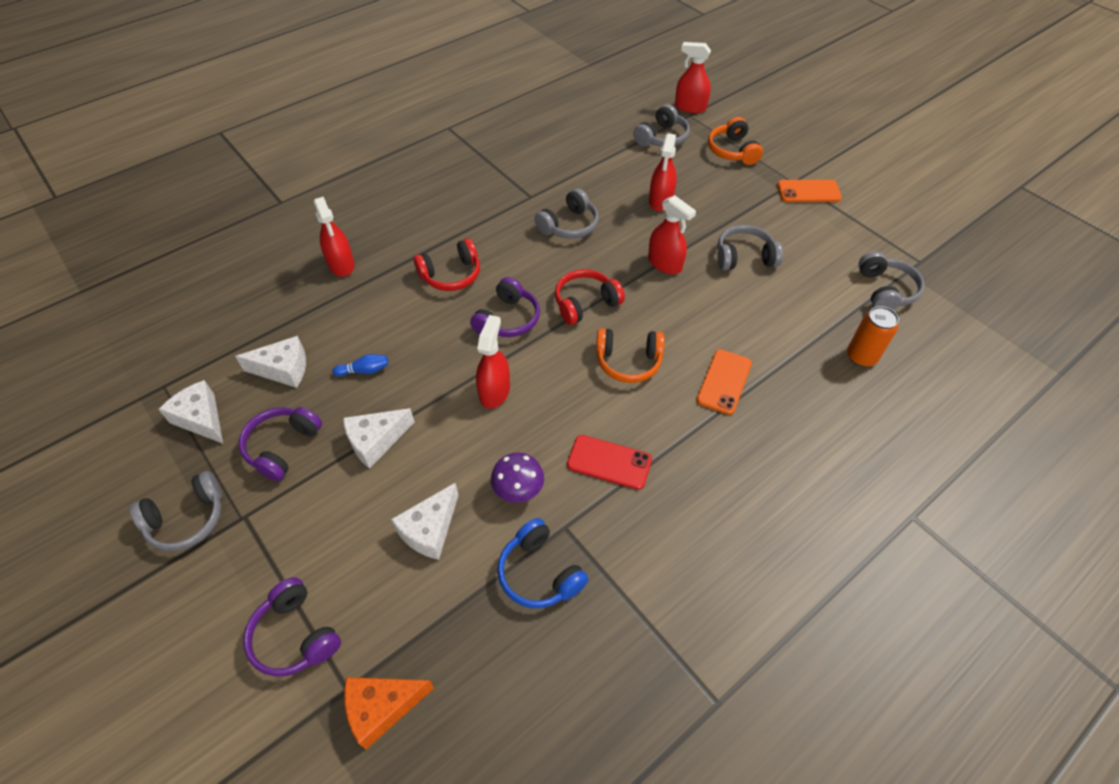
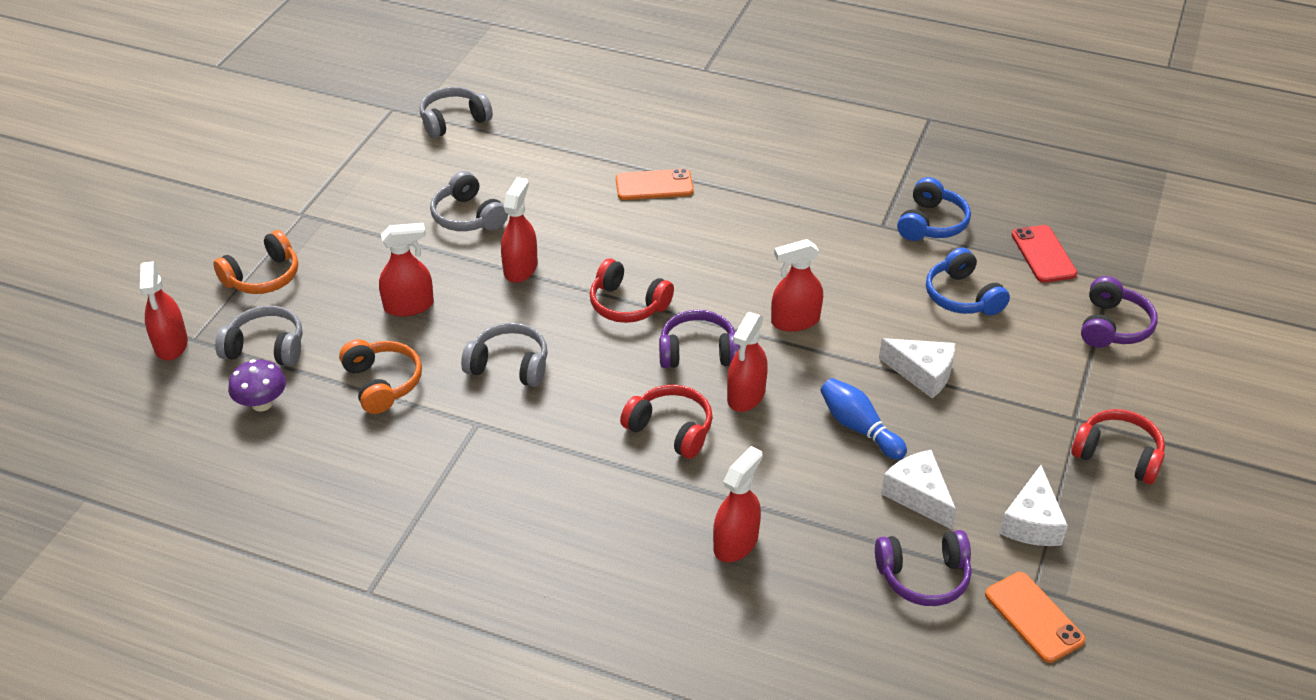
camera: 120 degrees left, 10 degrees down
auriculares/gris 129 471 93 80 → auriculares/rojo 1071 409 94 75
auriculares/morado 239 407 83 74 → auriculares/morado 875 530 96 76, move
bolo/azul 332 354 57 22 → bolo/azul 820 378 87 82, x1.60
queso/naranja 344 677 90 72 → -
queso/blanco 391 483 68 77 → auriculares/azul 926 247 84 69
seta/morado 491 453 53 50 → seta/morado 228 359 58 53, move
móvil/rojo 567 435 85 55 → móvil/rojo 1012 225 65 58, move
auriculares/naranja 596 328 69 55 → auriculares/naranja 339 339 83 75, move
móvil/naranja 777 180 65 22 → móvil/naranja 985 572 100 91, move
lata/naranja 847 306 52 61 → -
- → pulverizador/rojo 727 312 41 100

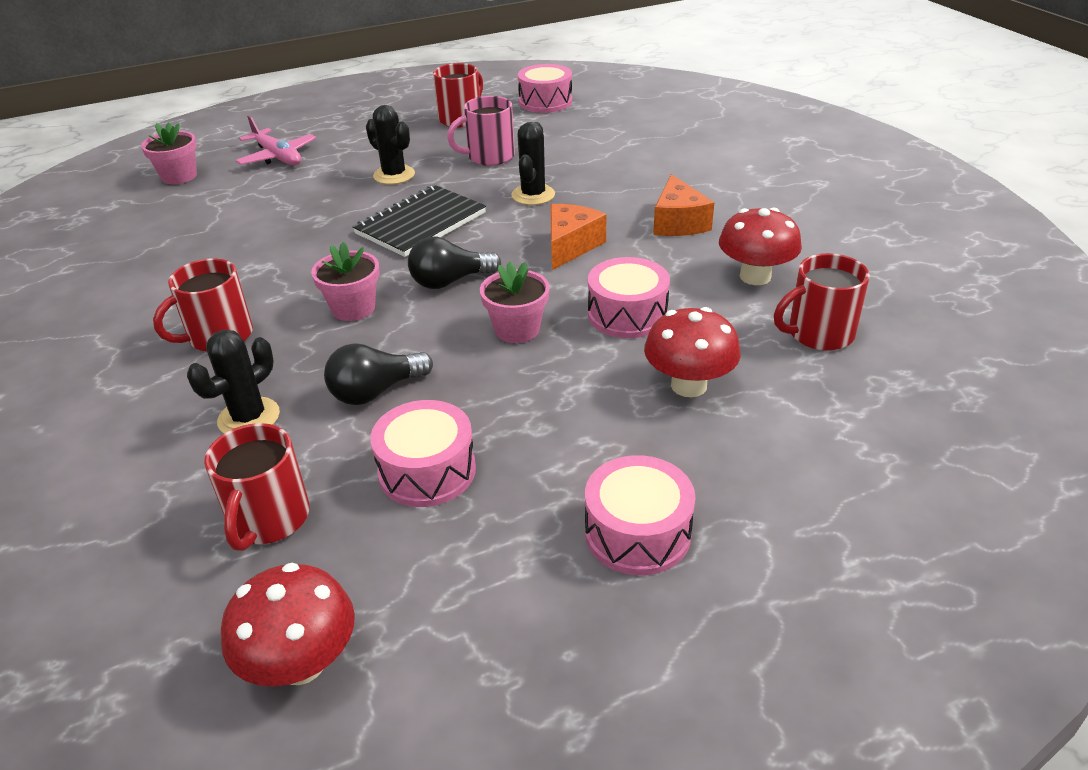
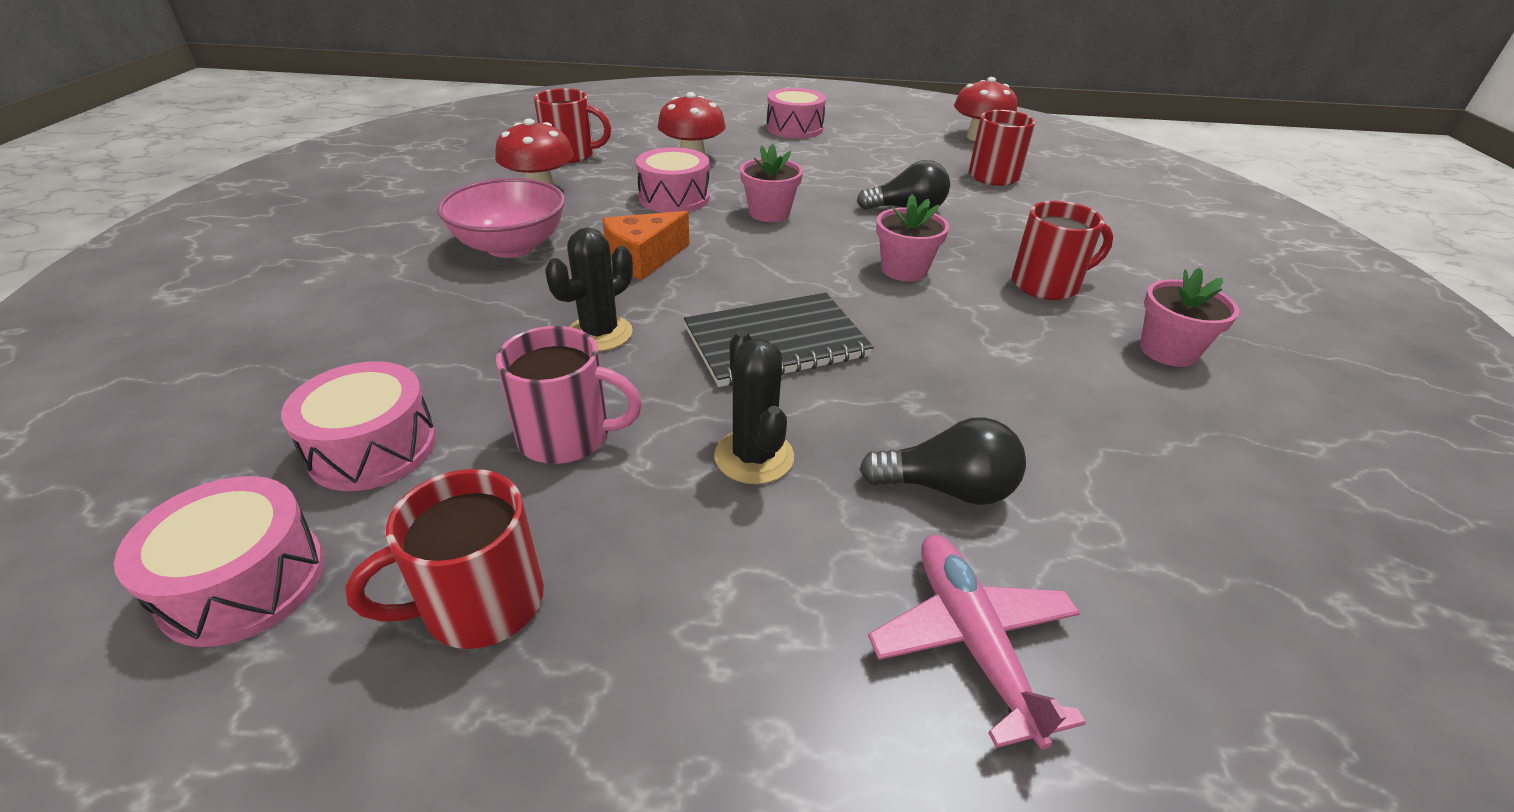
camera: 155 degrees left, 0 degrees up
maceta/rosa 141 122 56 62 → maceta/rosa 1140 267 99 100, move
cactus/negro 187 330 93 103 → -
tambor/rosa 370 400 106 107 → tambor/rosa 281 361 155 130, move
bombilla/negro 408 236 93 53 → bombilla/negro 859 417 167 88, move
queso/naranja 653 174 61 62 → cuenco/rosa 437 178 128 80

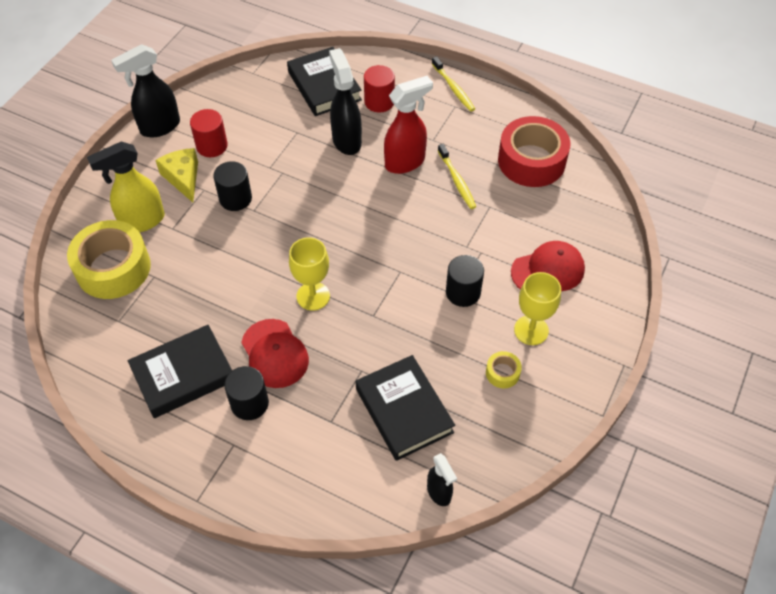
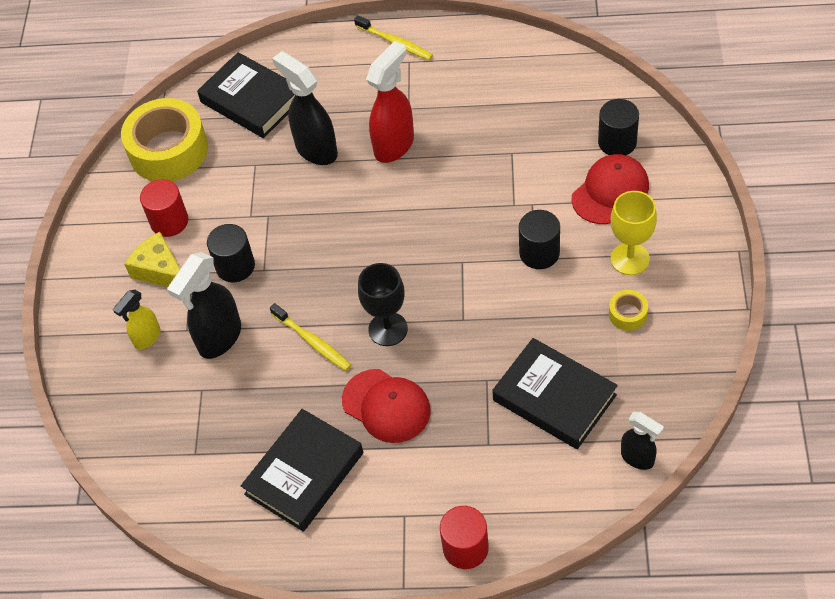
camera: 20 degrees left, 0 degrees up
cinta adhesiva/amarillo 67 220 84 79 → cinta adhesiva/amarillo 121 98 87 83, move
pulverizador/amarillo 87 142 78 90 → pulverizador/amarillo 113 290 48 60, x0.59
pulverizador/negro 111 44 69 93 → pulverizador/negro 167 252 74 107, move
cilindro/negro 224 366 45 54 → cilindro/negro 598 99 41 56, move
copa/amarillo 289 237 41 74 → copa/negro 358 263 50 83
cilindro/rojo 364 65 31 48 → cilindro/rojo 440 506 49 63, move
cepillo de dientes/amarillo 438 144 38 65 → cepillo de dientes/amarillo 270 303 81 68, move
cinta adhesiva/rojo 498 116 72 71 → -

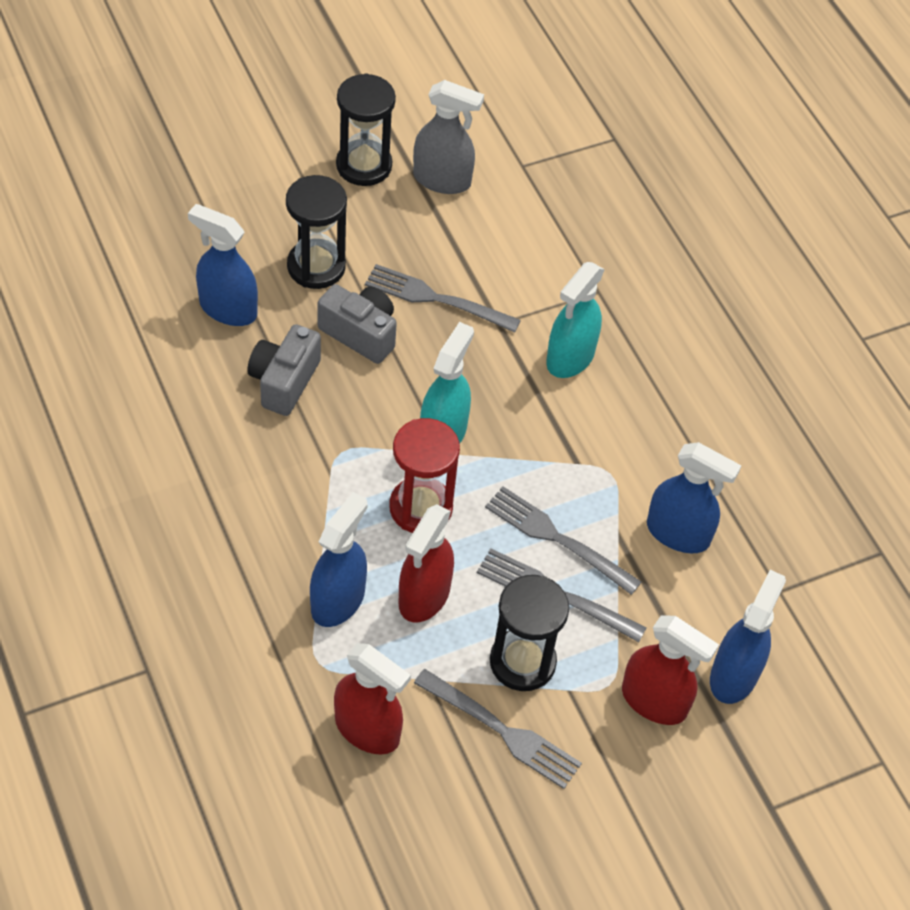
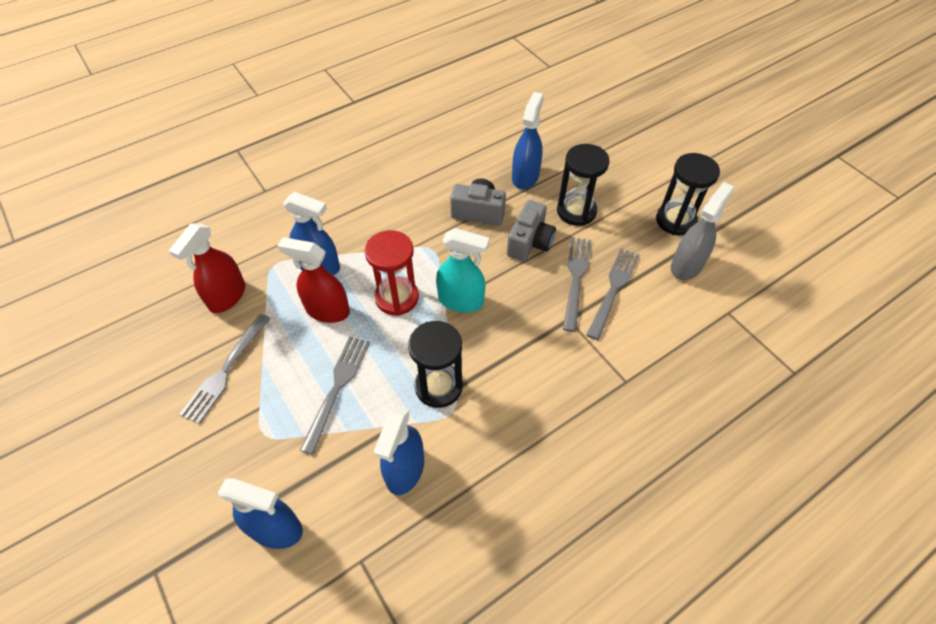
camera: 85 degrees right, 0 degrees up
pulverizador/gris 413 80 71 114 → pulverizador/gris 671 182 63 98, 150 degrees counterclockwise
tenedor/gris 485 486 156 109 → tenedor/gris 587 248 53 92, move
reloj de arena/negro 490 575 79 116 → reloj de arena/negro 408 321 55 87, move
pulverizador/turquesa 546 262 59 116 → -
pulverizador/rojo 622 615 97 110 → -

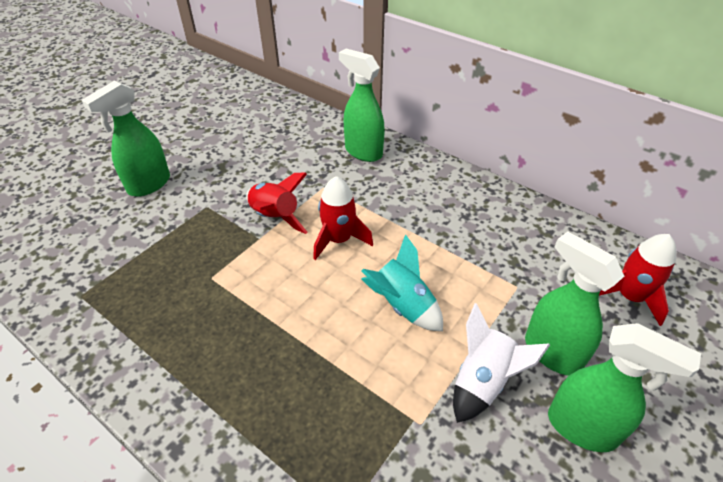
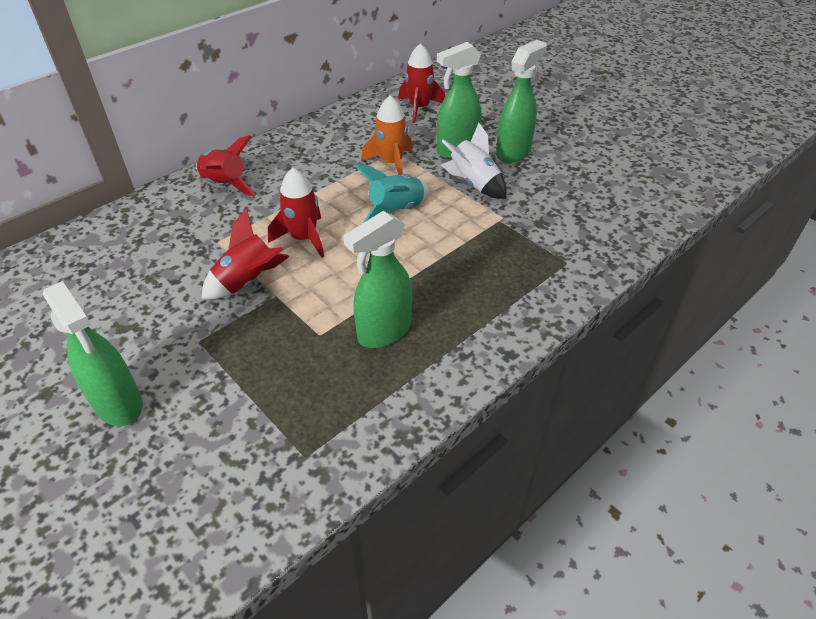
camera: 80 degrees left, 0 degrees up
pulverizador/verde 339 49 46 113 → pulverizador/verde 343 211 69 137, move
- → cohete/rojo 196 135 60 61
- → cohete/naranja 361 96 51 79

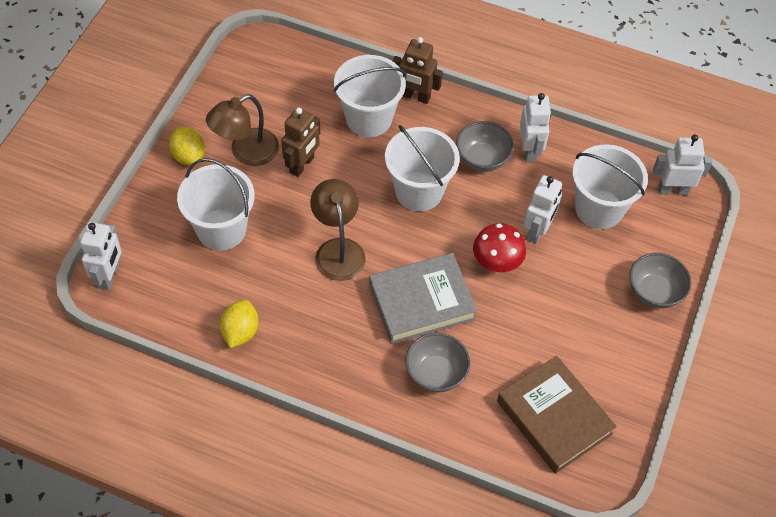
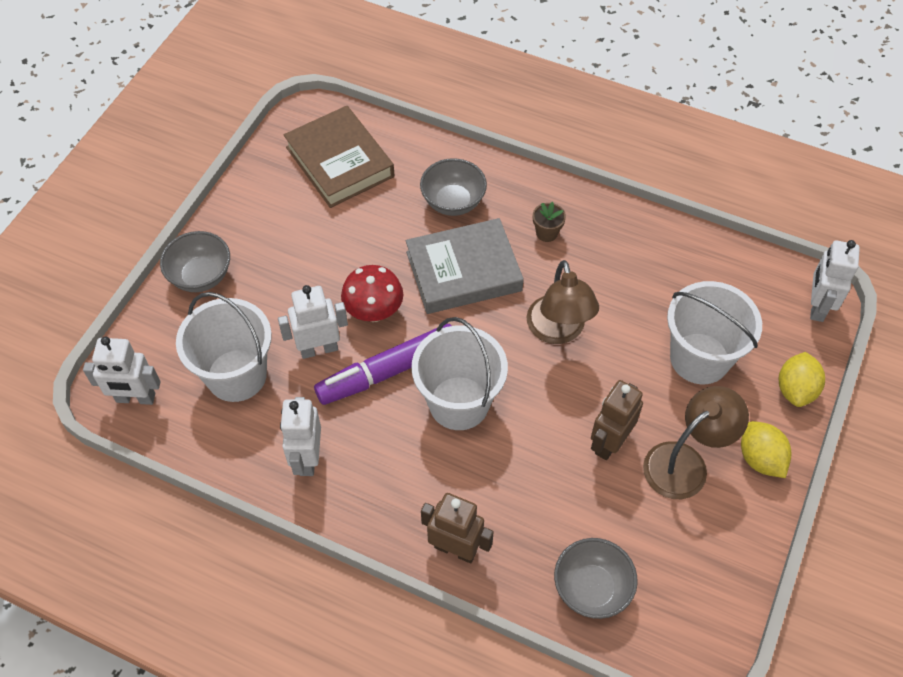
camera: 175 degrees left, 0 degrees up
limón/amarillo 220 300 39 48 → limón/amarillo 779 352 46 55, move
balde/blanco 334 55 72 82 → -
cuenco/gris 456 121 58 51 → cuenco/gris 554 538 84 81, move
robot/blanco 524 175 38 69 → robot/blanco 278 285 70 74, 45 degrees clockwise
- → rotulador/morado 314 324 137 81
- → maceta/marrón 533 202 33 40

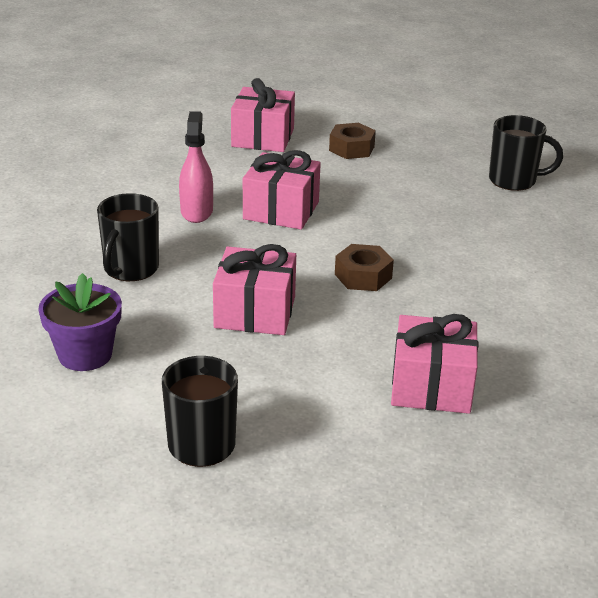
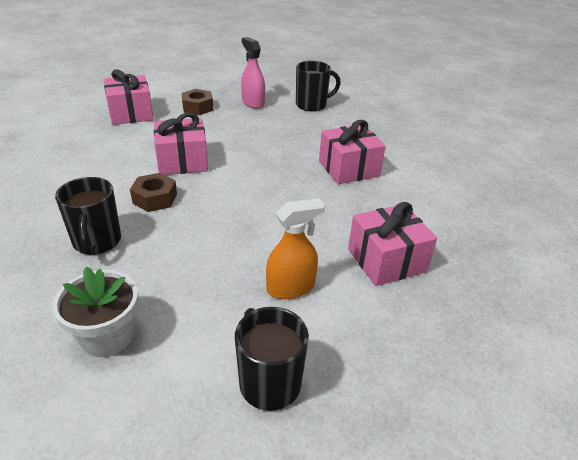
camera: 30 degrees left, 5 degrees up
maceta/morado 38 273 84 98 → maceta/blanco 53 267 86 90
pulverizador/rosa 179 111 34 112 → pulverizador/rosa 241 37 24 72, move
regalo/rosa 213 244 83 91 → regalo/rosa 319 120 67 64, move
tuerca/marrón 335 244 59 47 → tuerca/marrón 130 173 47 39, move
- → pulverizador/naranja 266 198 59 101

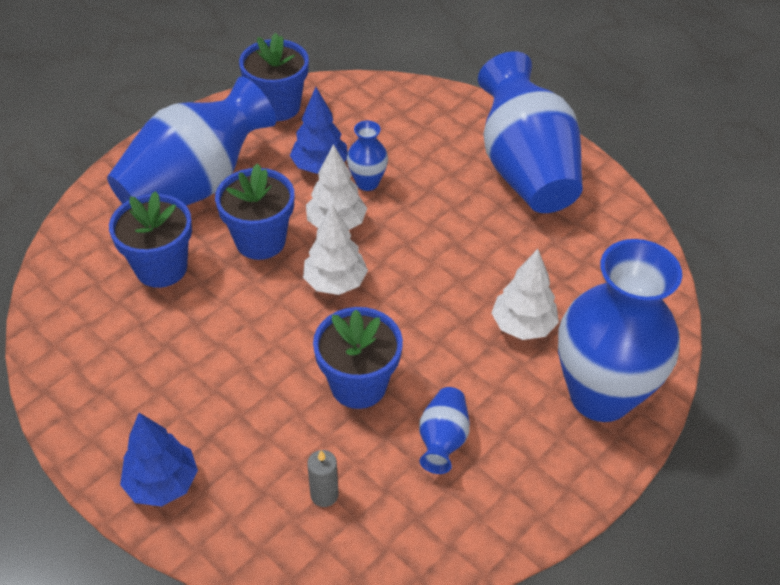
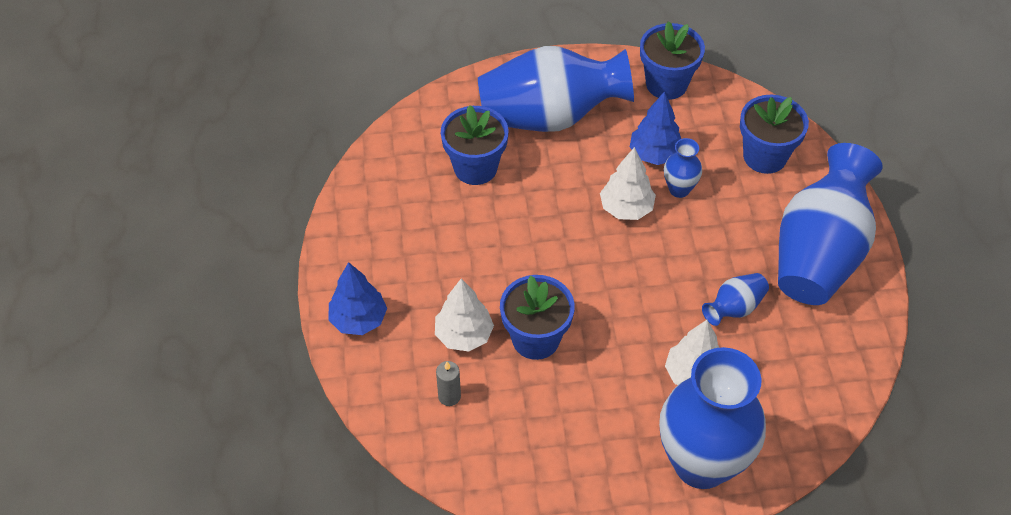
camera: 40 degrees right, 5 degrees up
maceta/azul 215 164 79 96 → maceta/azul 740 95 69 79, move
árbol/blanco 303 205 65 90 → árbol/blanco 435 278 59 74, move
florero/azul 419 387 51 87 → florero/azul 702 273 67 53, move

